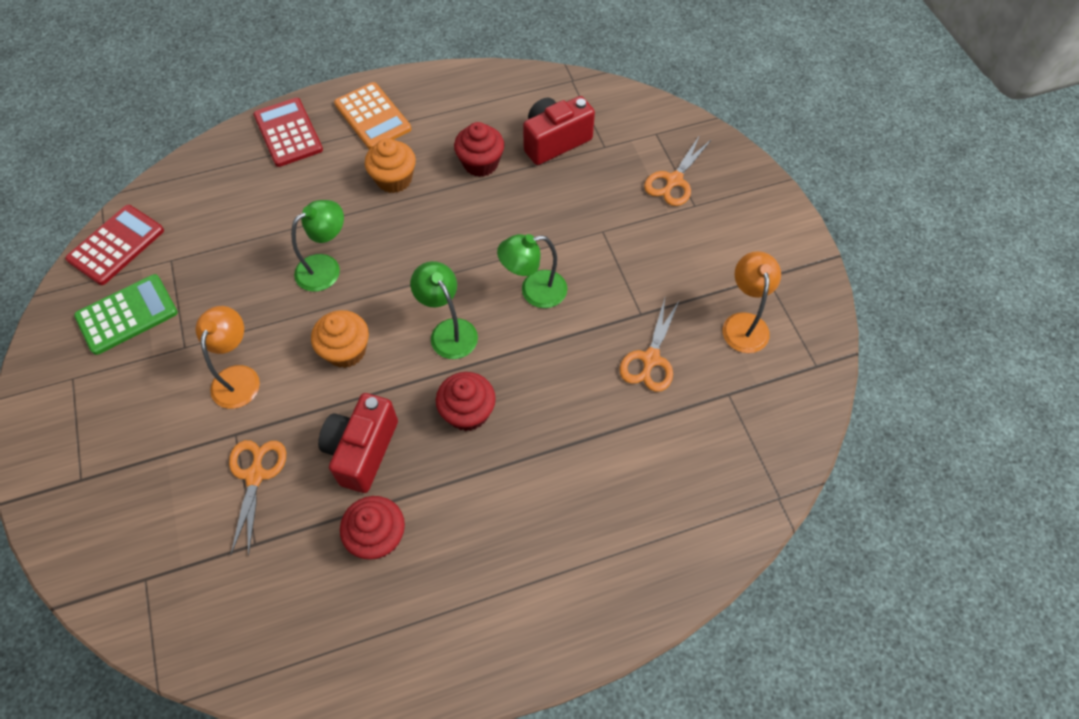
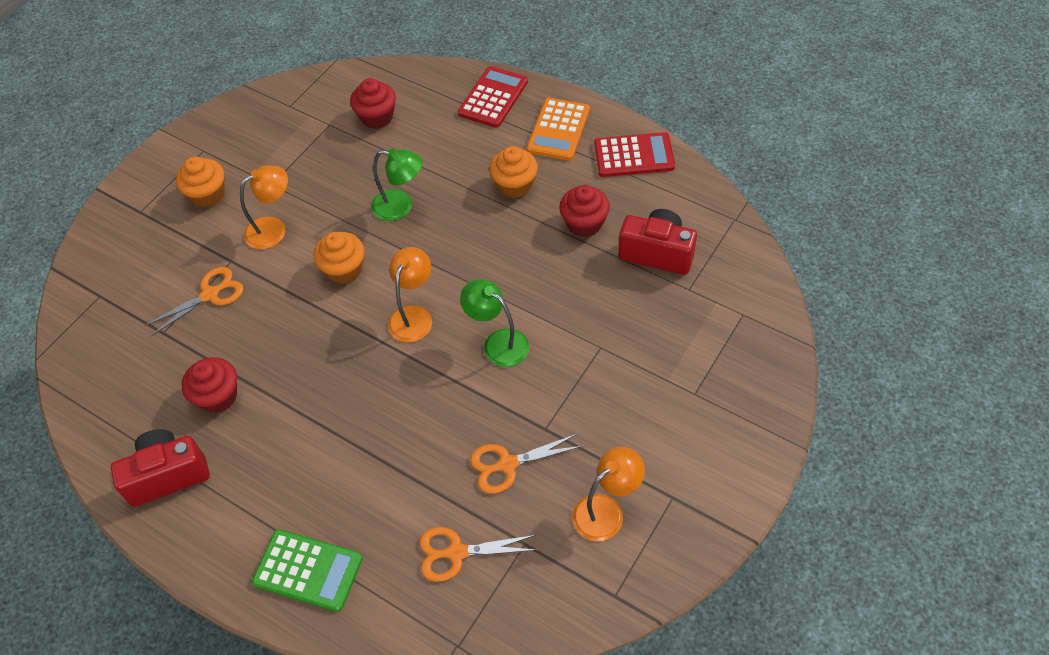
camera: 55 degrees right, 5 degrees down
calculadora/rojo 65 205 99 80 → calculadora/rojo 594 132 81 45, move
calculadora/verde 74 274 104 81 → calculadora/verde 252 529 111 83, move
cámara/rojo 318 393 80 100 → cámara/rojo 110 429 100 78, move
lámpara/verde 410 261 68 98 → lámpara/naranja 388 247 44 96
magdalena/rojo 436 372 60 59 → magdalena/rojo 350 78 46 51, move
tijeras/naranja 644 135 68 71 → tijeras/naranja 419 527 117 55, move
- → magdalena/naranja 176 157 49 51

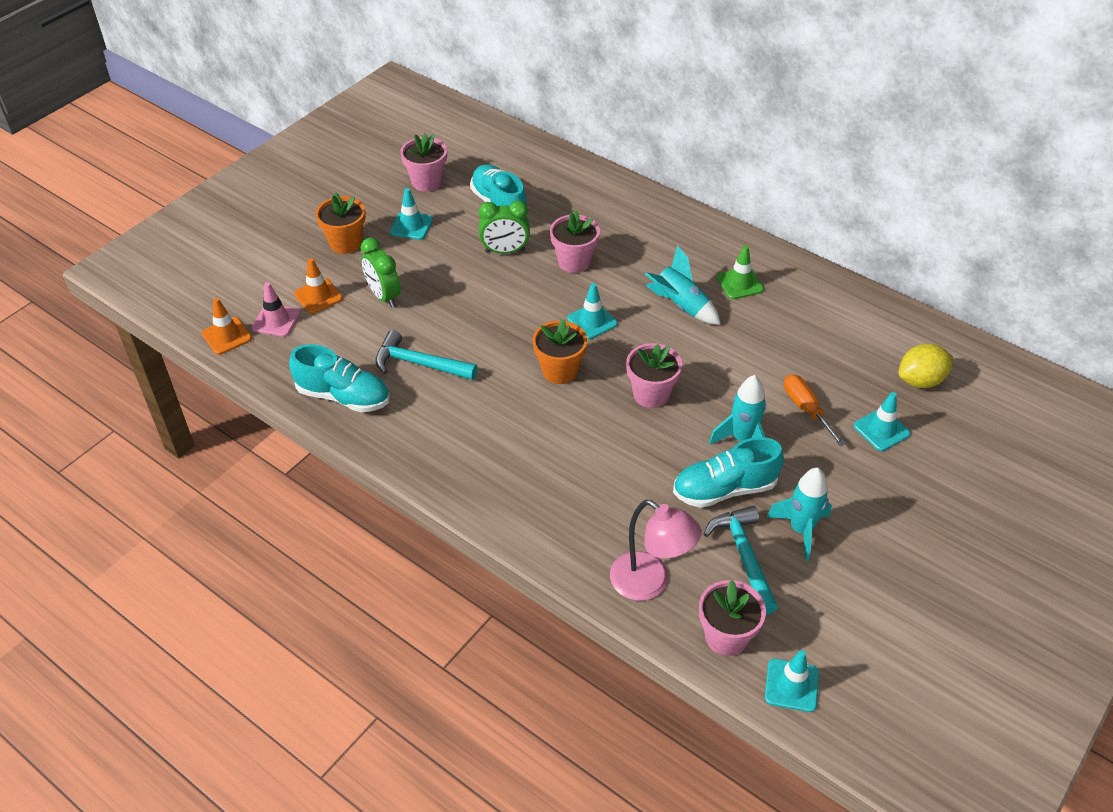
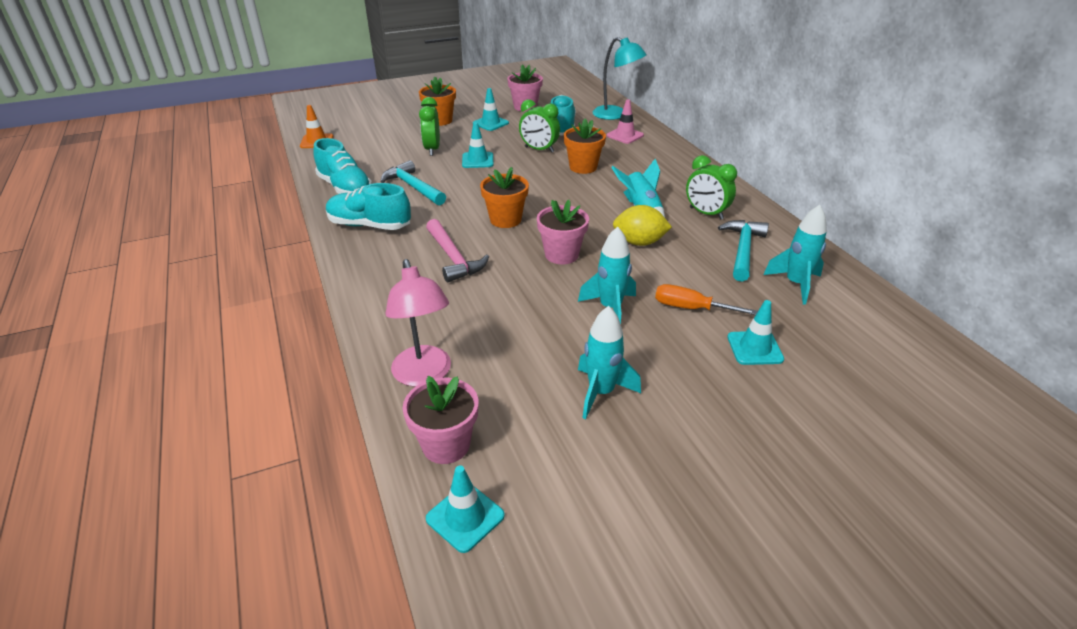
camera: 30 degrees right, 10 degrees down
cono de tráfico/rosa 252 282 48 55 → cono de tráfico/rosa 607 99 37 45, move
cono de tráfico/naranja 294 258 49 56 → -
maceta/rosa 550 210 50 63 → maceta/naranja 564 118 42 56
cono de tráfico/turquesa 567 283 51 56 → cono de tráfico/turquesa 462 122 32 46, move
zapato/turquesa 673 437 111 71 → zapato/turquesa 326 183 85 47, move
martillo/turquesa 704 506 74 108 → martillo/turquesa 718 220 51 62, move
cono de tráfico/verde 717 245 47 54 → despertador/verde 686 155 51 65
destornillador/naranja 784 374 62 72 → destornillador/naranja 655 284 103 31, 75 degrees counterclockwise
limón/amarillo 899 344 54 44 → limón/amarillo 613 205 59 41, move
- → martillo/rosa 426 219 63 63
- → lámpara/turquesa 593 37 54 83
- → cohete/turquesa 763 205 64 100

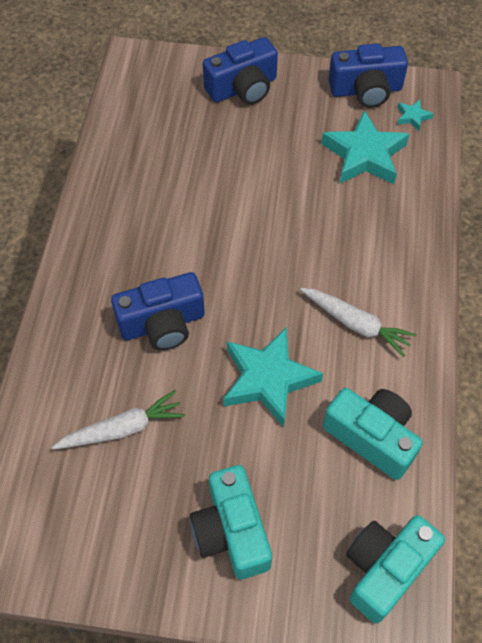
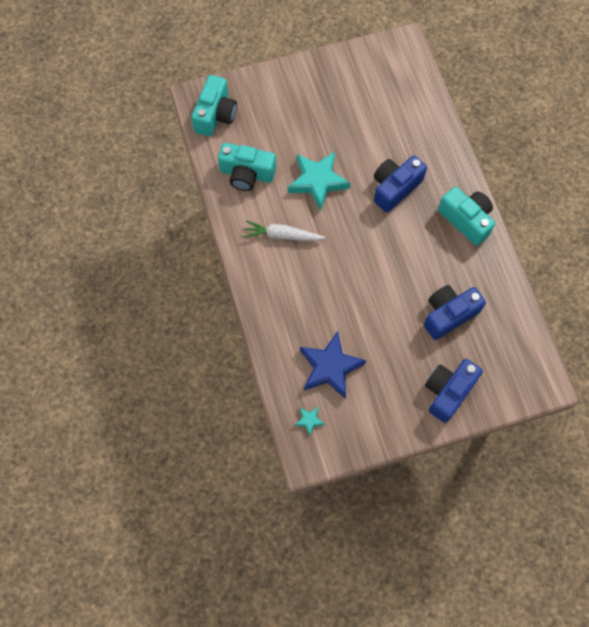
camera: 155 degrees right, 10 degrees up
zanahoria/blanco 52 390 133 59 → -
cámara/turquesa 190 465 82 114 → cámara/turquesa 438 187 57 59, move
estrella/turquesa 321 110 89 74 → estrella/azul 300 331 66 68
cámara/azul 328 43 80 65 → cámara/azul 424 285 62 55, move

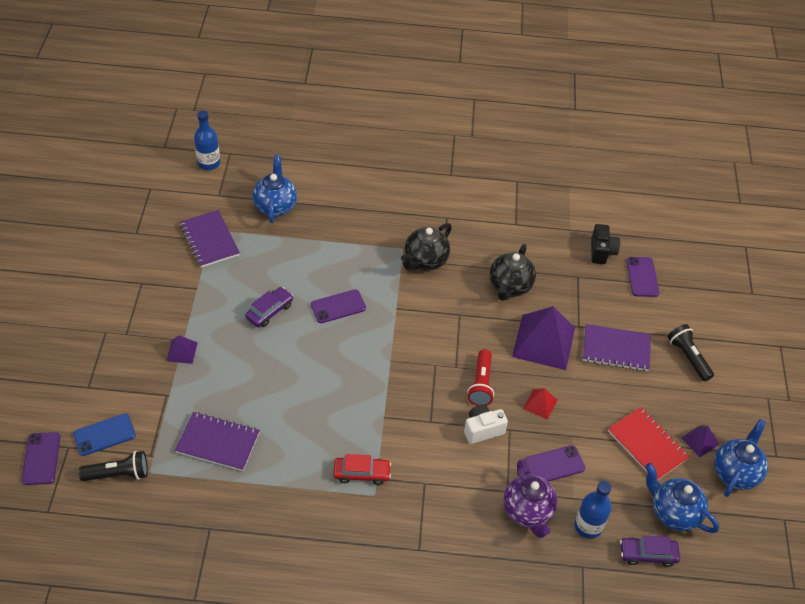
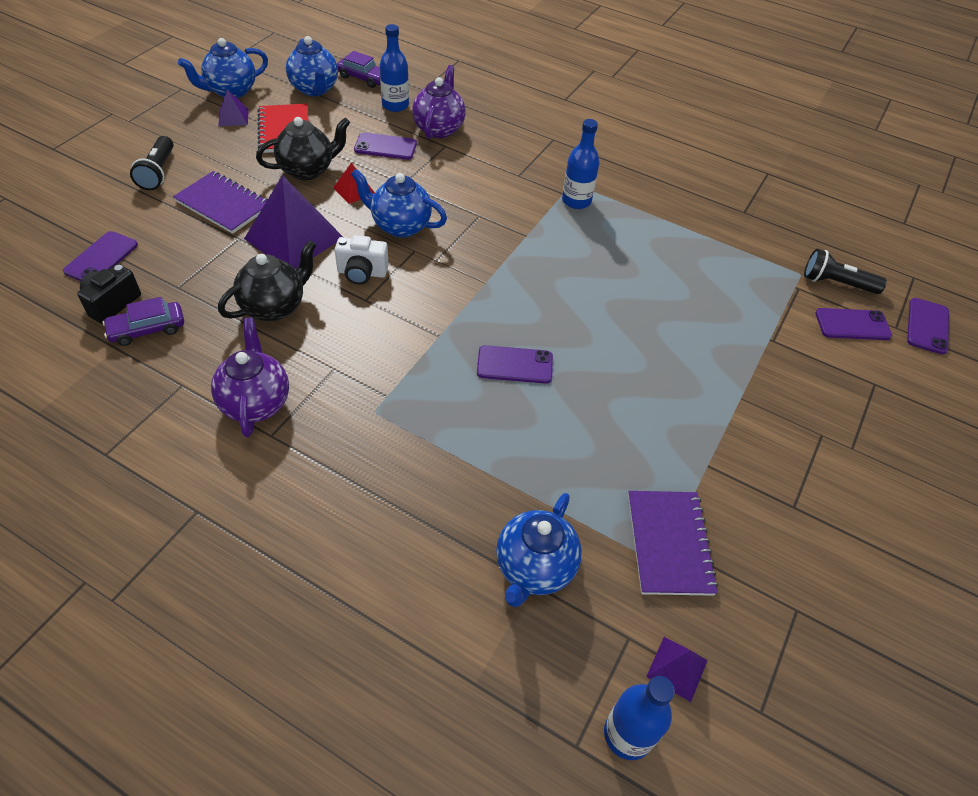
camera: 155 degrees left, 0 degrees up
móvil/azul 73 413 63 43 → móvil/morado 815 308 77 32
pirámide/morado 167 335 31 29 → pirámide/morado 646 637 62 65, move
cuaderno/morado 175 412 85 59 → -
coche/morado 245 287 48 40 → coche/morado 102 297 82 49, move
coche/rojo 333 454 58 31 → botella/azul 562 119 38 90
tetera/negro 401 223 51 48 → tetera/negro 256 117 94 63, move
cámara/blanco 464 404 44 40 → cámara/blanco 335 235 54 50, move
lámpara de mano/rojo 467 349 27 57 → tetera/azul 351 169 96 69
- → tetera/morado 211 318 78 119

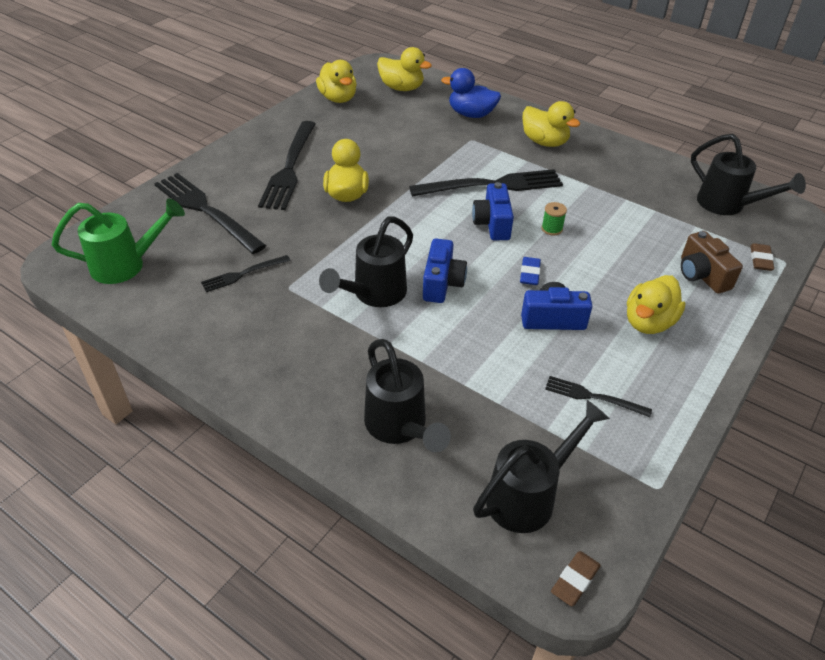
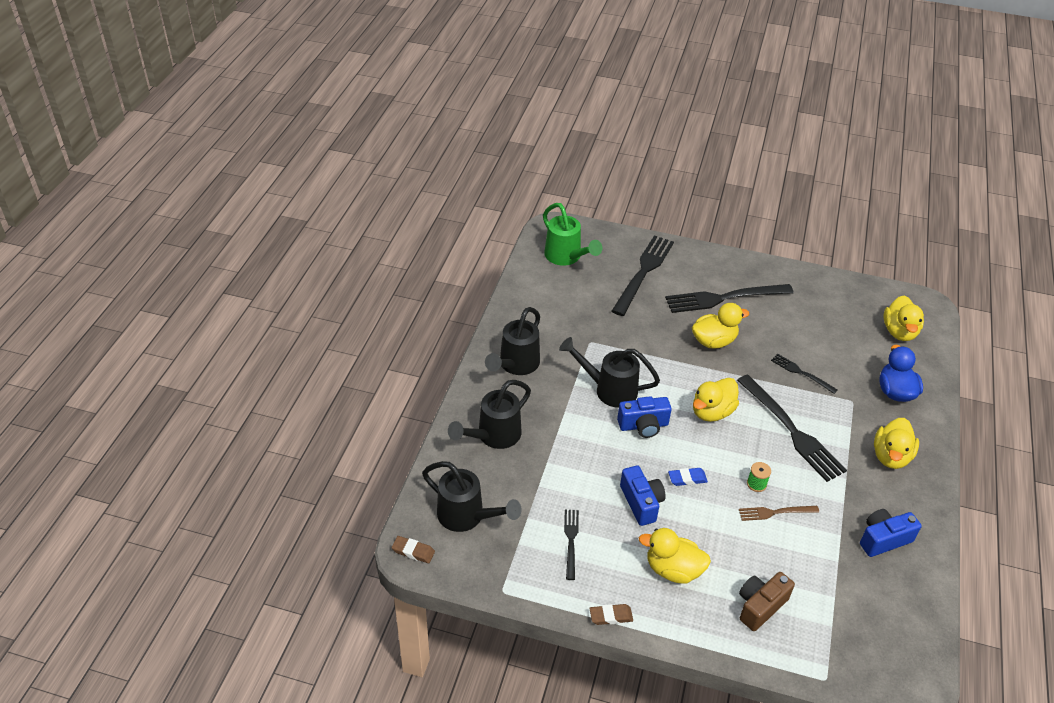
camera: 70 degrees right, 0 degrees up
tenedor/negro 201 255 90 37 → tenedor/negro 771 354 67 40, move
pato/amarillo 316 60 41 43 → pato/amarillo 693 378 46 44, move
cámara/azul 472 182 42 58 → cámara/azul 860 509 62 48, move
regadera/negro 691 134 115 81 → regadera/negro 485 307 55 68, move
goma de borrar/marrón 751 243 23 28 → goma de borrar/marrón 590 604 43 21, move
- → tenedor/marrón 739 506 80 15

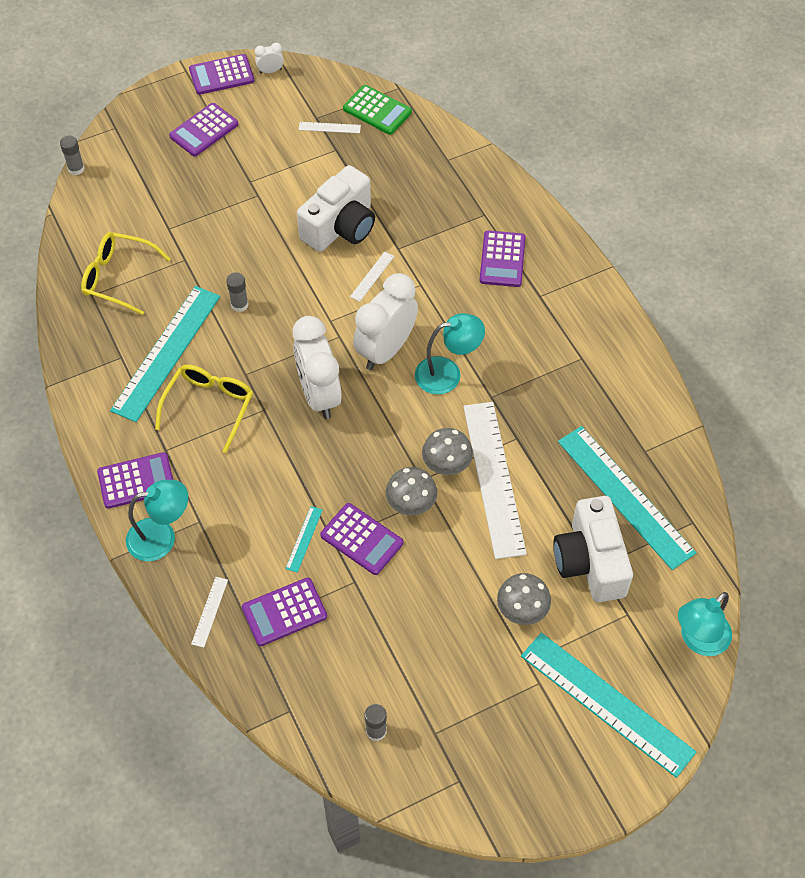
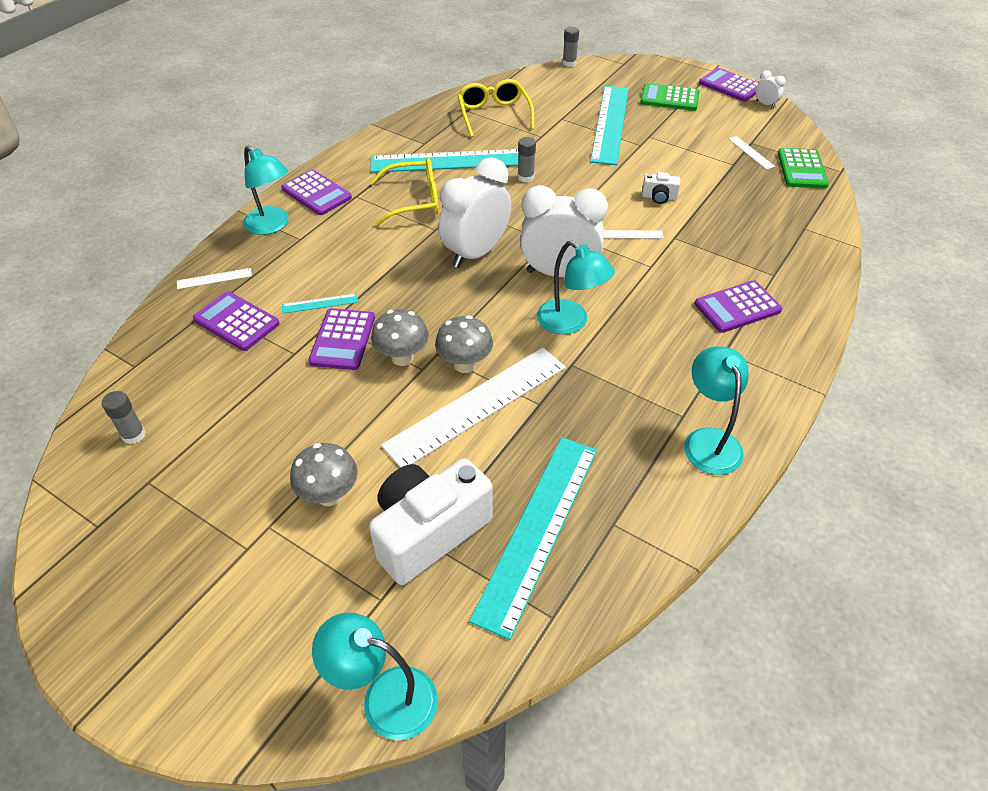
camera: 60 degrees right, 10 degrees down
calculadora/morado 169 103 69 53 → calculadora/verde 640 83 60 28
cámara/blanco 297 165 78 87 → cámara/blanco 642 172 39 32, x0.44
regla/turquesa 521 632 175 146 → regla/turquesa 590 86 39 79, move
- → lámpara/turquesa 684 346 65 129

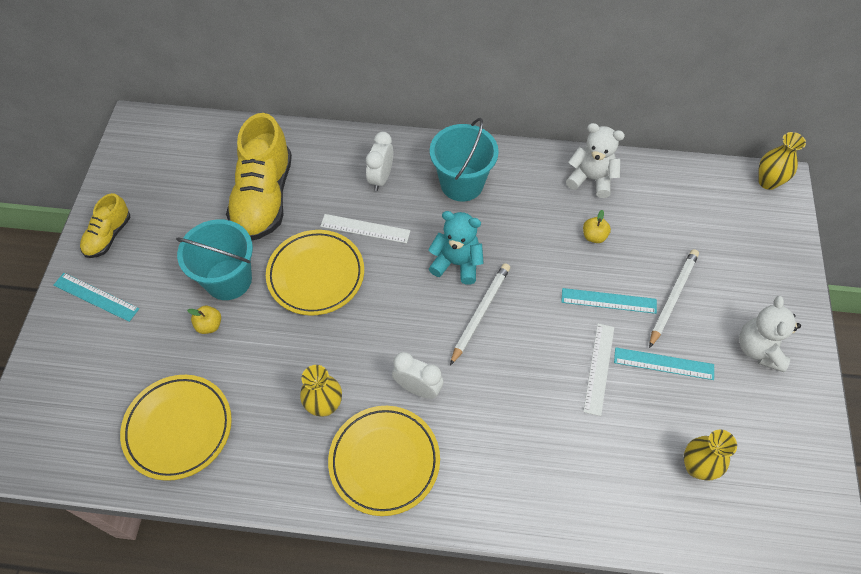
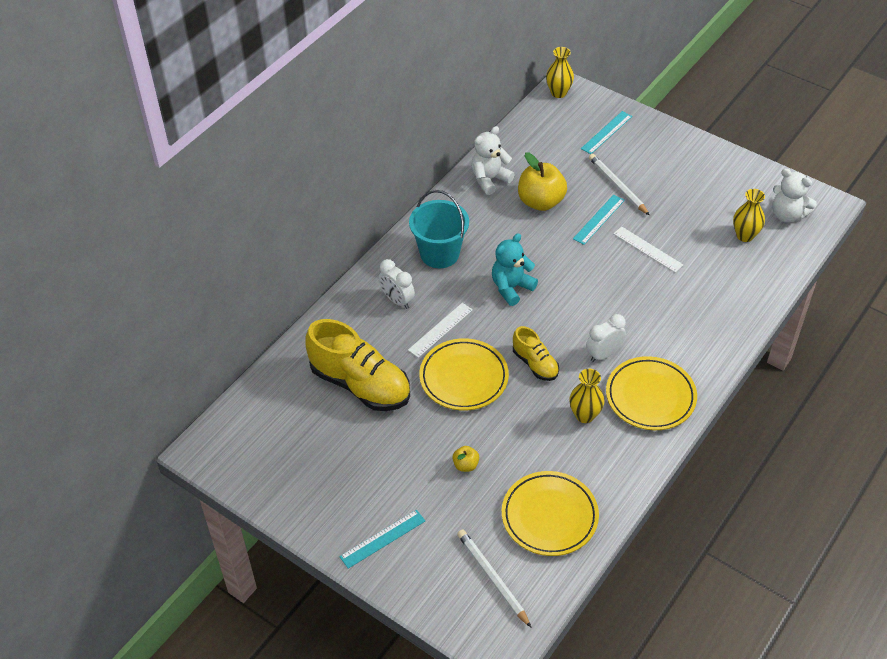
camera: 60 degrees left, 10 degrees down
zapato/amarillo 80 193 50 65 → zapato/amarillo 513 326 46 55, move
balde/turquesa 176 219 77 81 → -
lápiz/blanco 450 263 60 103 → lápiz/blanco 457 530 75 98, move
manzana/amarillo 583 210 28 33 → manzana/amarillo 518 152 49 59, x2.15
regla/turquesa 614 347 100 33 → regla/turquesa 581 111 51 43, move
osito/blanco 739 296 62 76 → osito/blanco 772 168 45 55, move

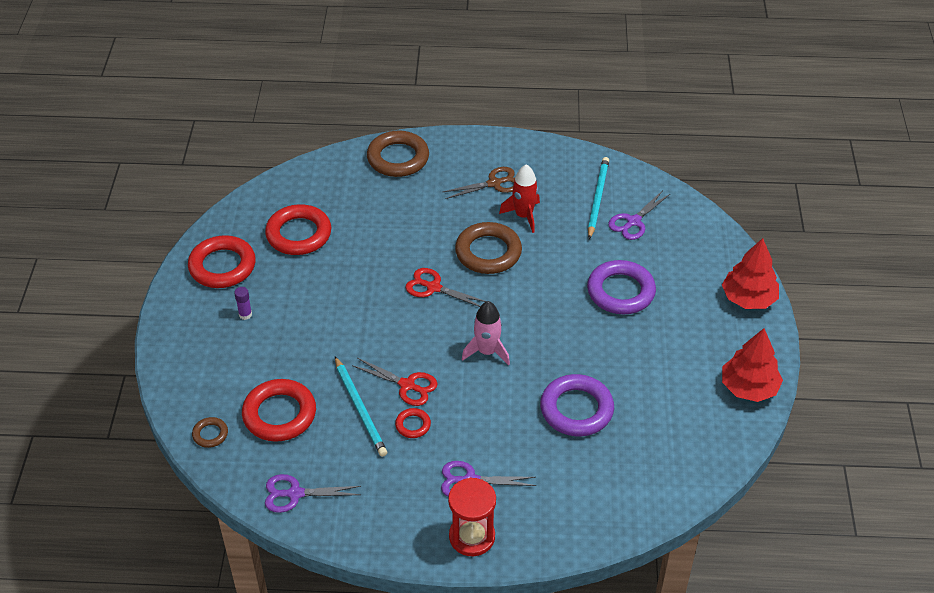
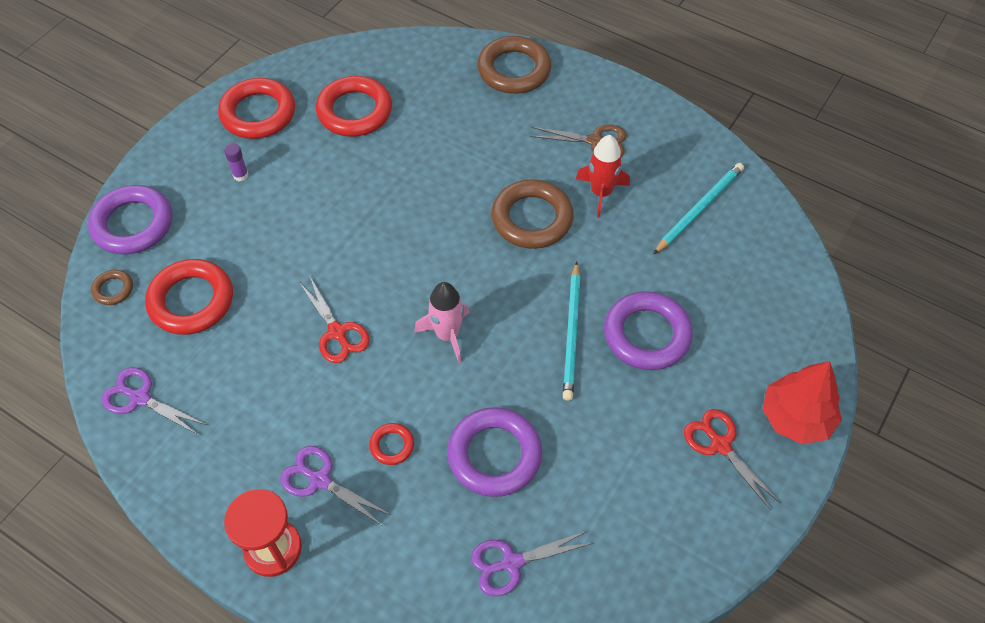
camera: 30 degrees right, 10 degrees up
lápiz/turquesa 335 356 52 101 → lápiz/turquesa 563 261 18 140, move
anillo/rojo 395 408 36 30 → anillo/rojo 369 423 45 42, move
tijeras/rojo 405 268 81 39 → tijeras/rojo 684 409 97 101, move
tijeras/morado 608 190 63 50 → tijeras/morado 471 530 122 67, move
árbol/rojo 722 328 61 74 → -
- → anillo/morado 88 185 84 69

